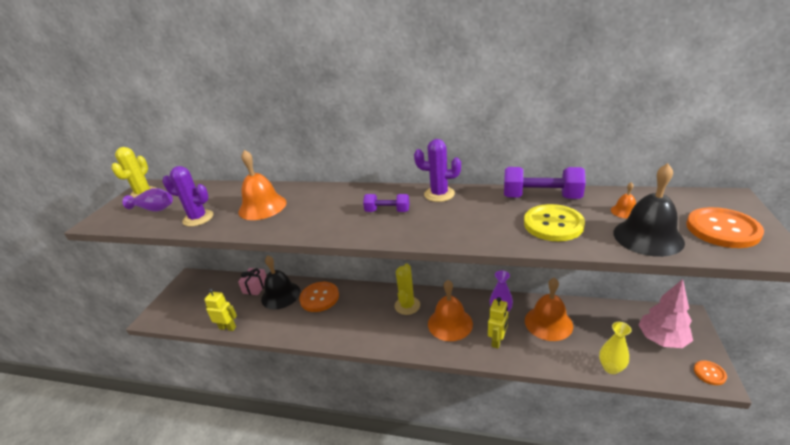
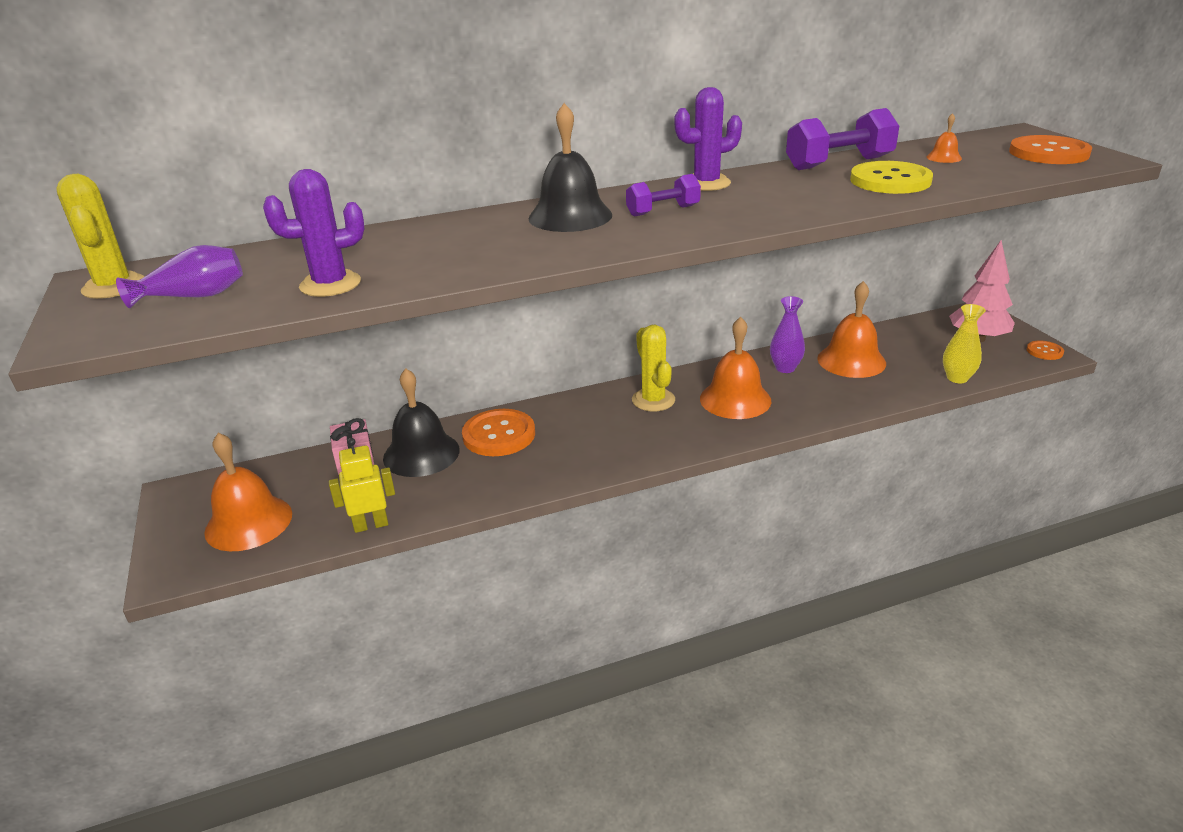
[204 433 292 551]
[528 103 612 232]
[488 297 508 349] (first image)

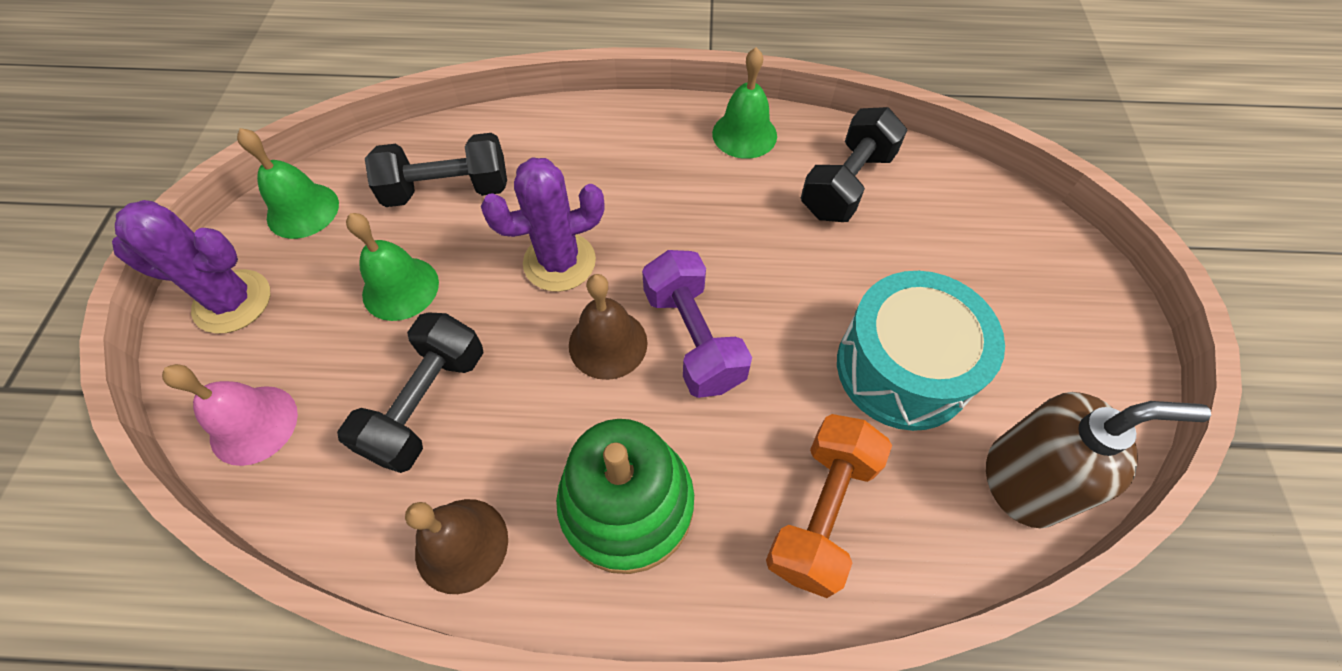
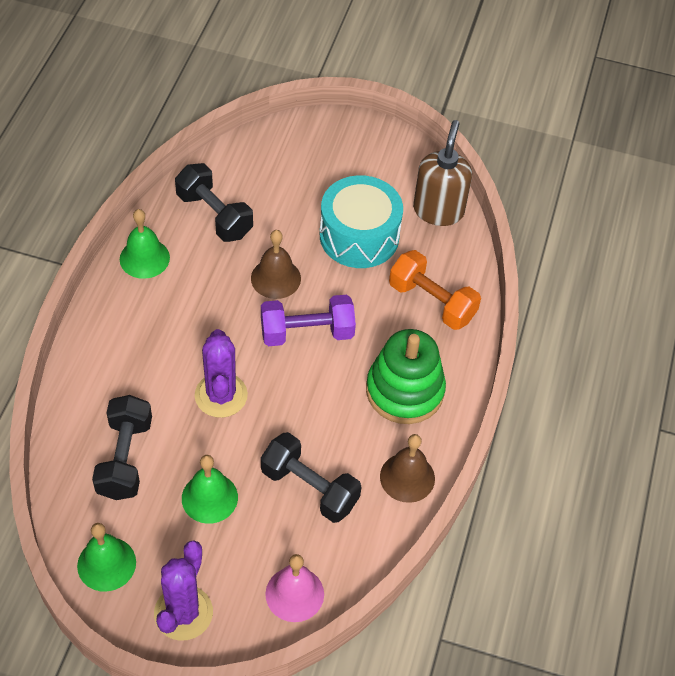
[251 230 301 299]

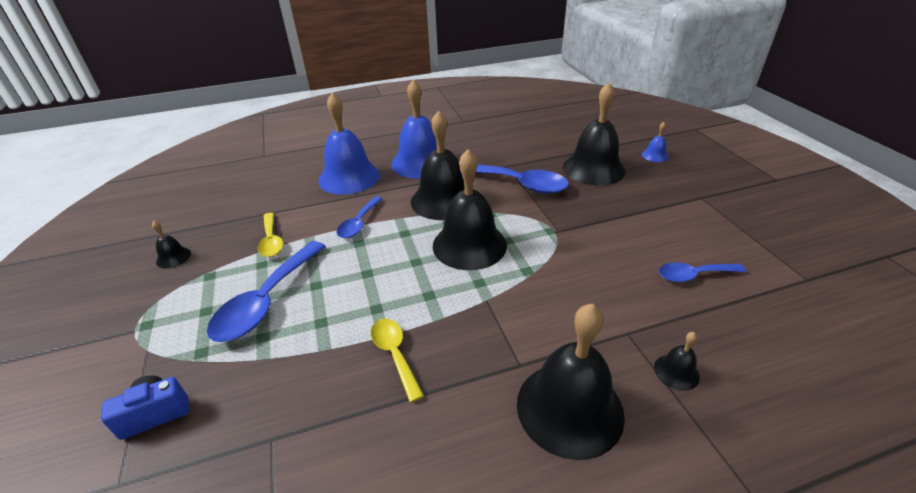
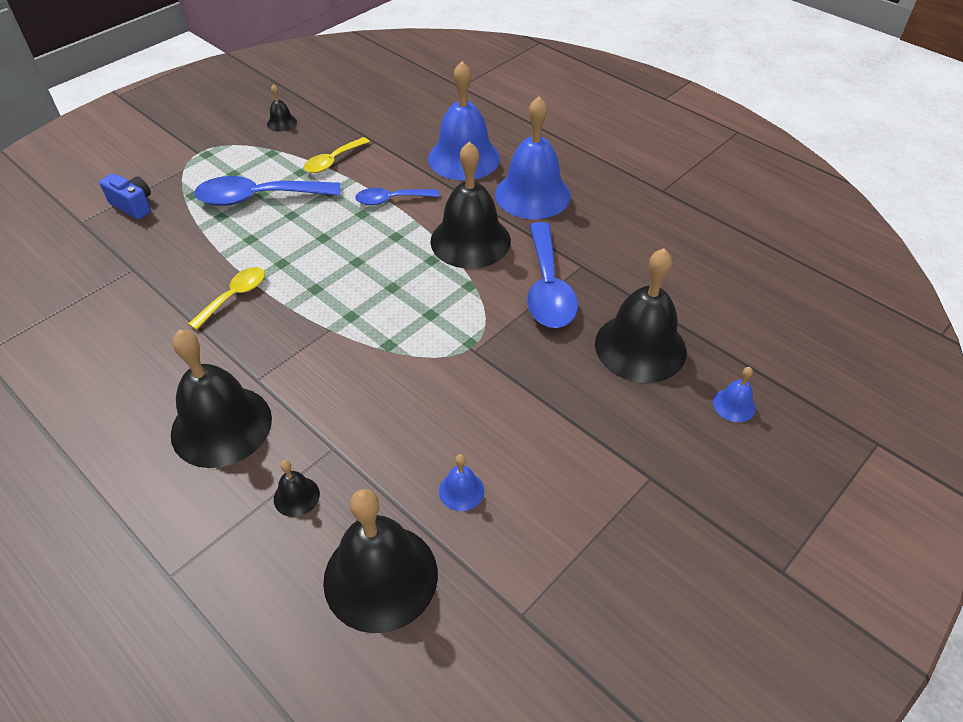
[323 489 438 633]
[439 454 484 511]

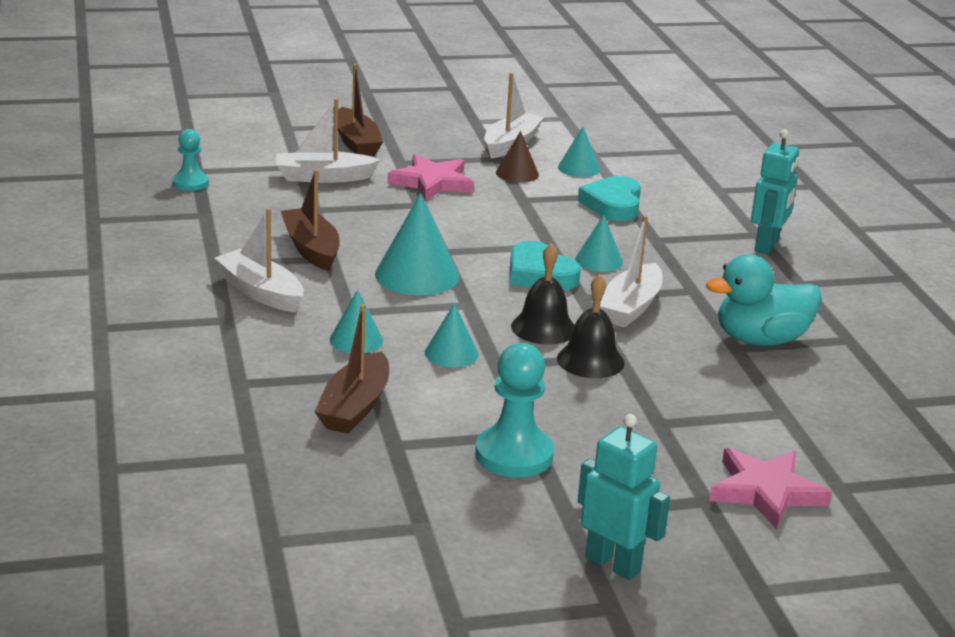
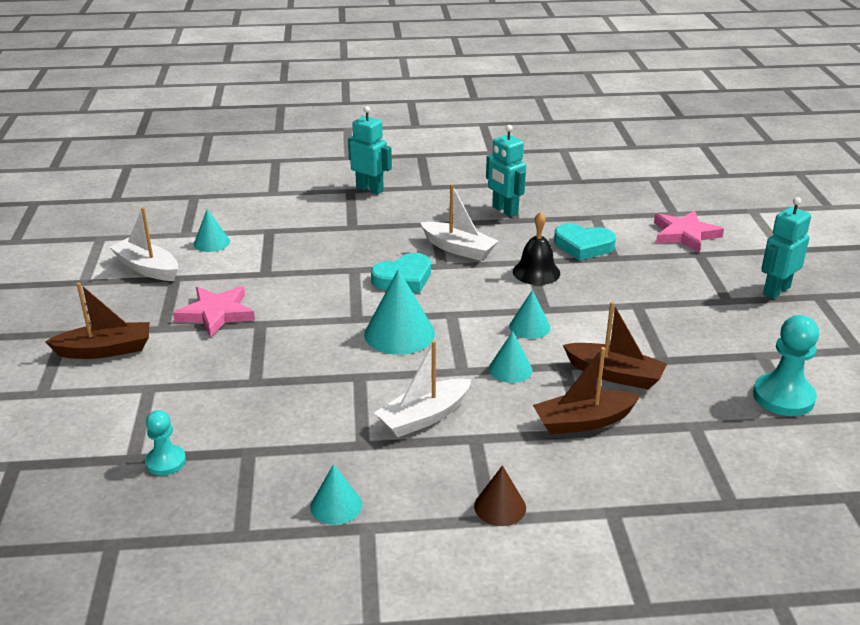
[276 99 380 183] (first image)
[474 465 526 526]
[533 347 641 435]
[554 224 616 261]
[310 464 362 525]
[511 243 574 345] (first image)
[486 125 526 217]
[753 315 819 416]

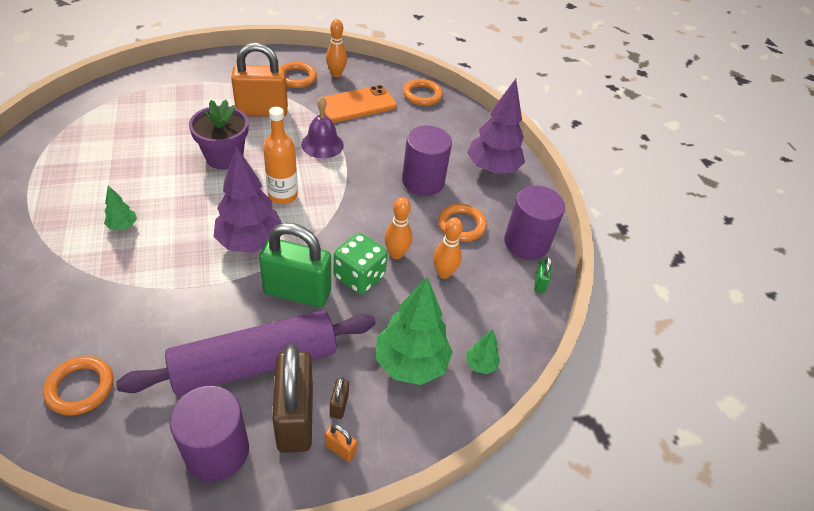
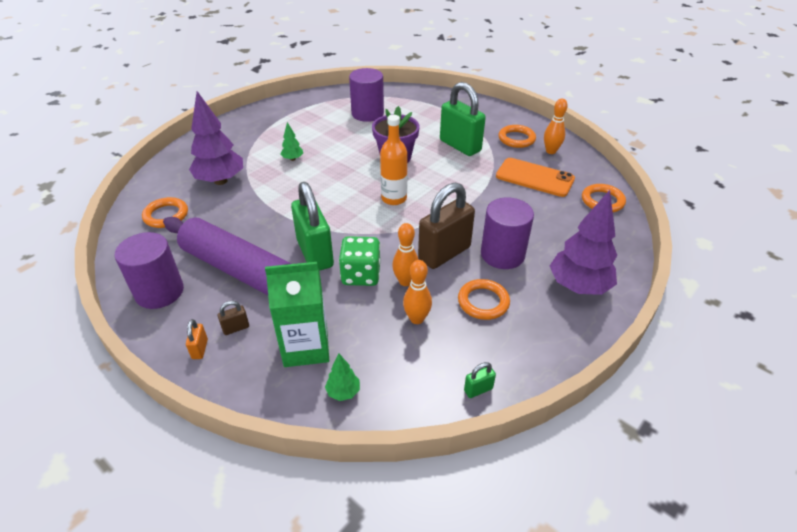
[440 82 486 156]
[301 97 344 158] (first image)
[189 91 243 185]
[349 68 384 122]
[265 262 329 367]
[418 183 475 269]

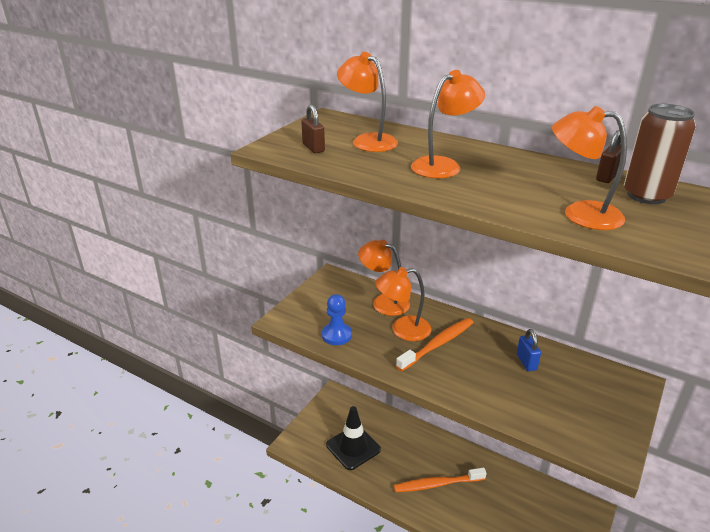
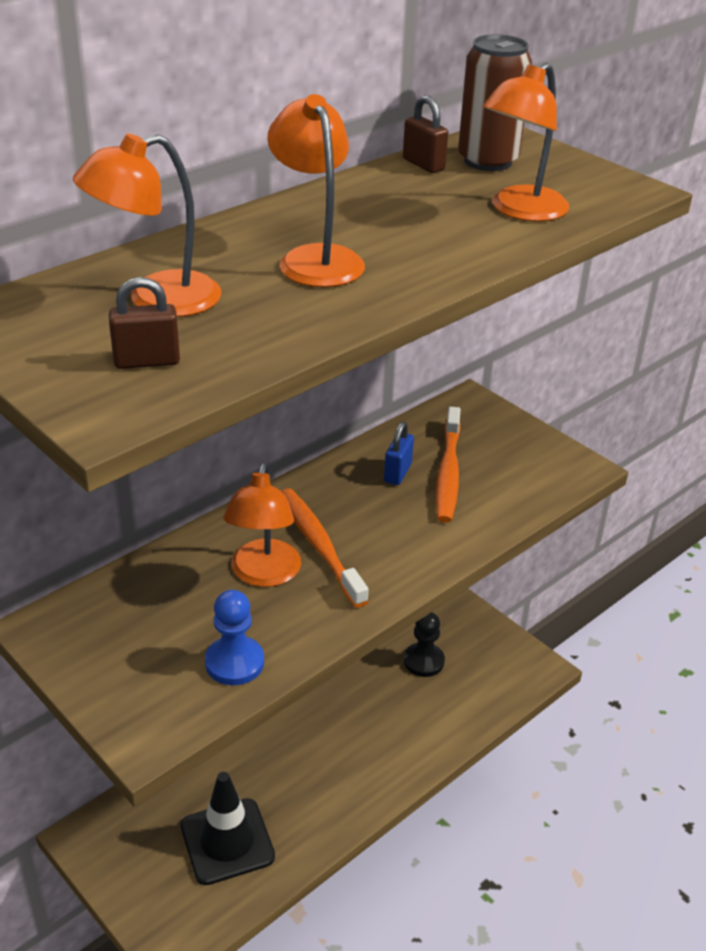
[358 240 410 316] (first image)
[384 422 414 485]
[436 407 461 523]
[404 612 445 677]

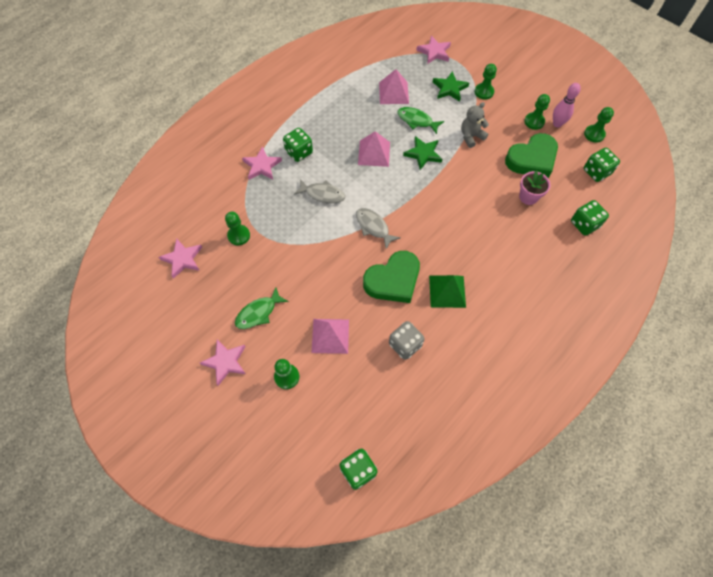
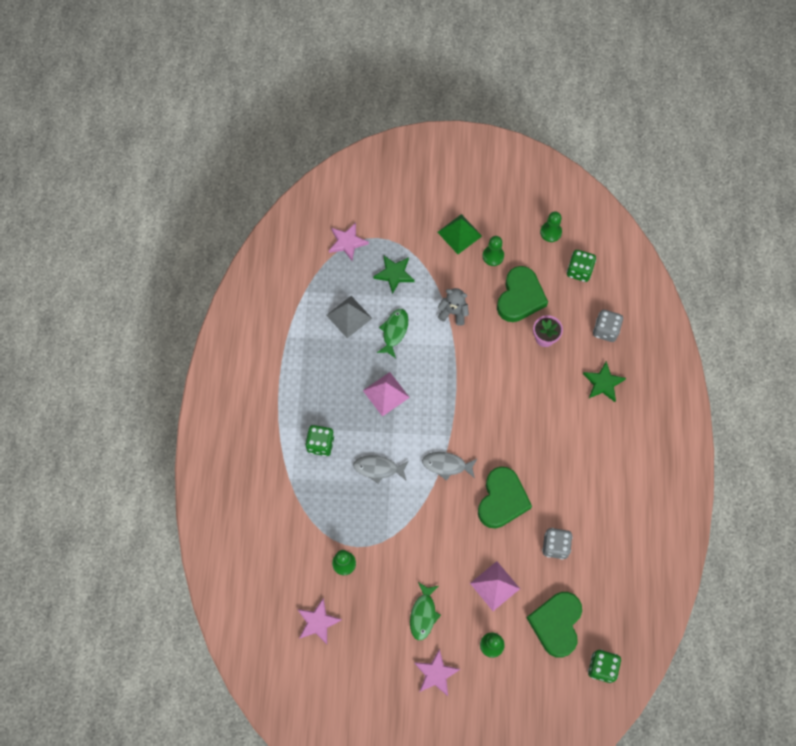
[475 64 497 100] (first image)
[326 296 372 338]
[553 83 581 127] (first image)
[438 288 469 326]
[377 309 408 358]
[583 361 626 402]
[242 146 282 180] (first image)
[353 455 408 484]
[593 310 623 342]
[437 214 482 254]
[527 592 582 658]

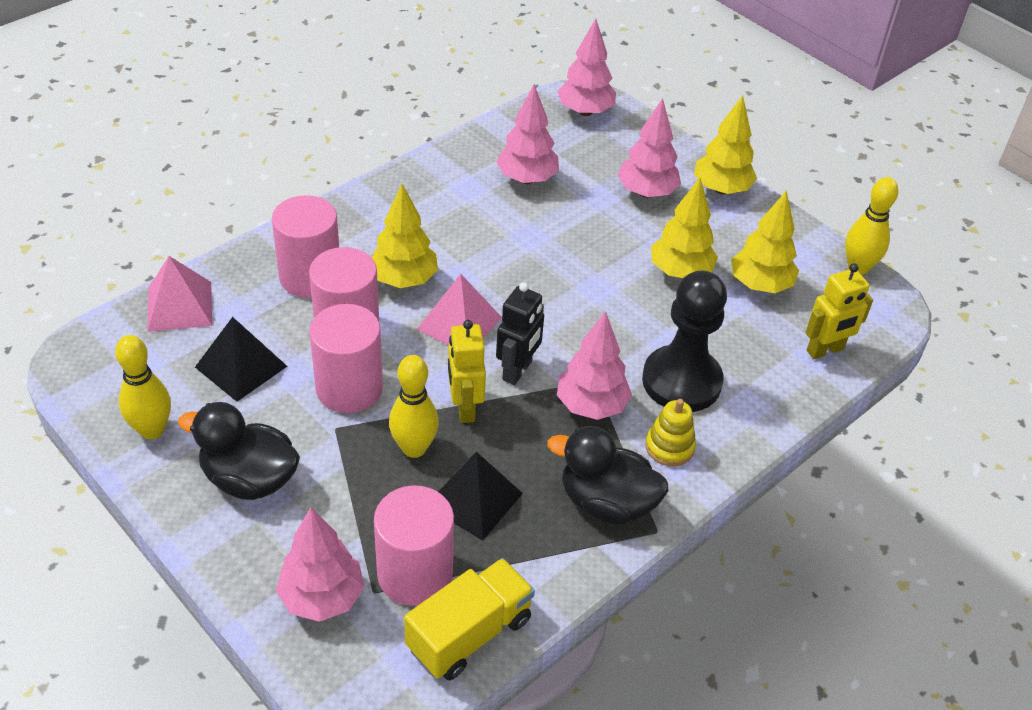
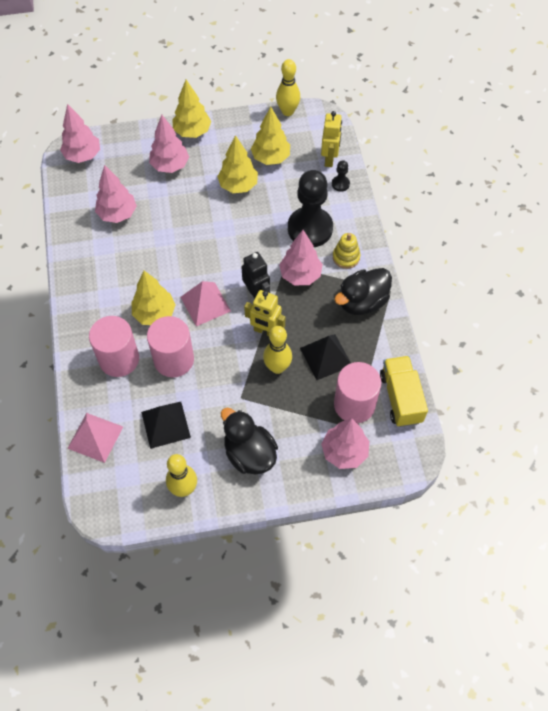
[309 304 383 413] (first image)
[221 408 278 475]
[332 160 350 192]

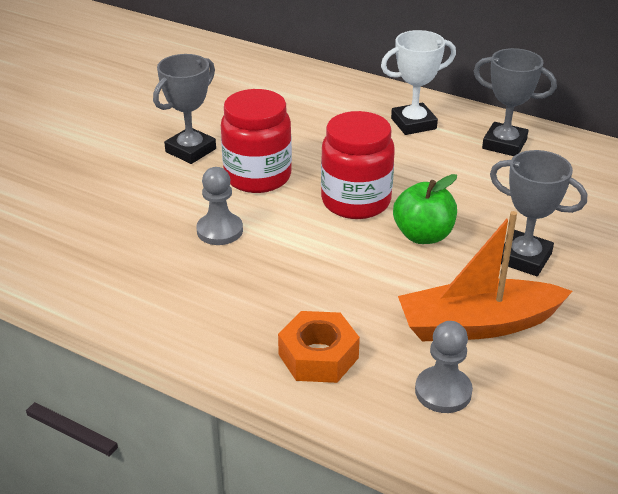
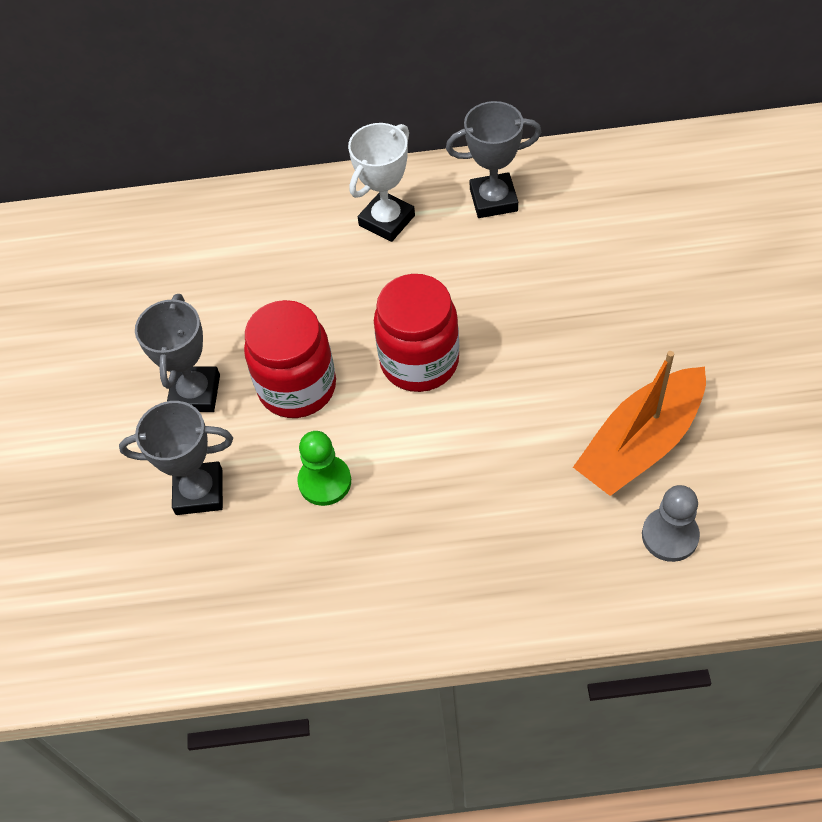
[119 401 233 515]
[297 431 351 506]
[393 174 457 244] (first image)
[278 311 360 383] (first image)

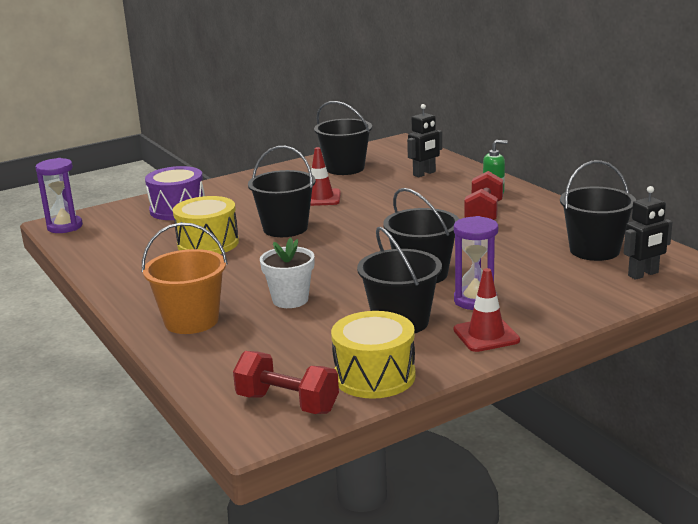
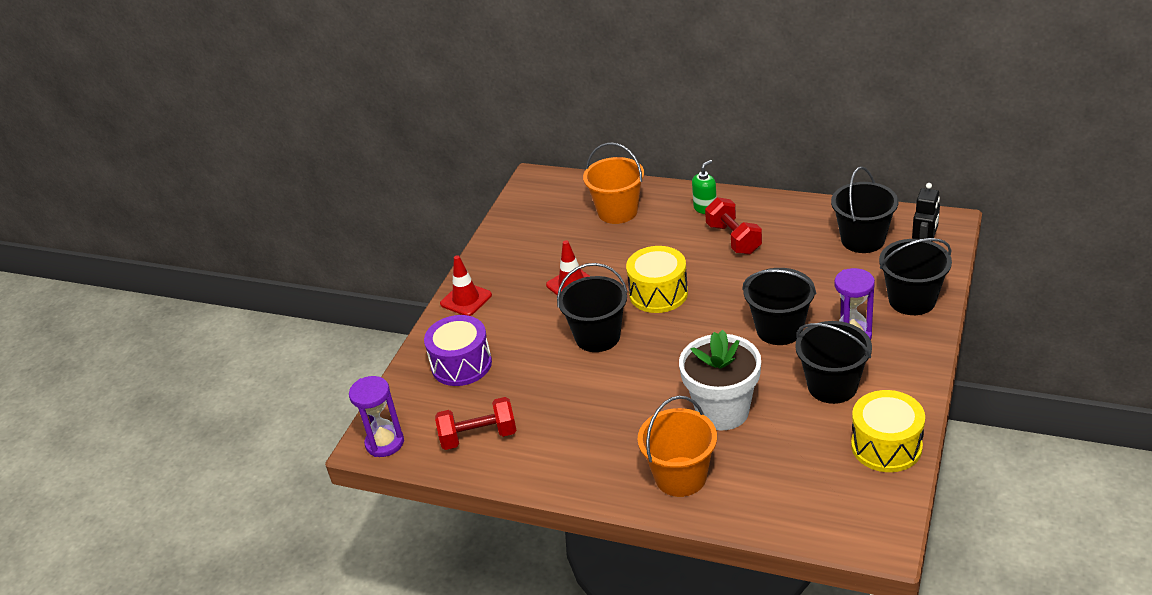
[879 238 952 315]
[583 142 644 224]
[626 246 688 313]
[679 330 761 430]
[440 255 492 316]
[435 397 517 450]

